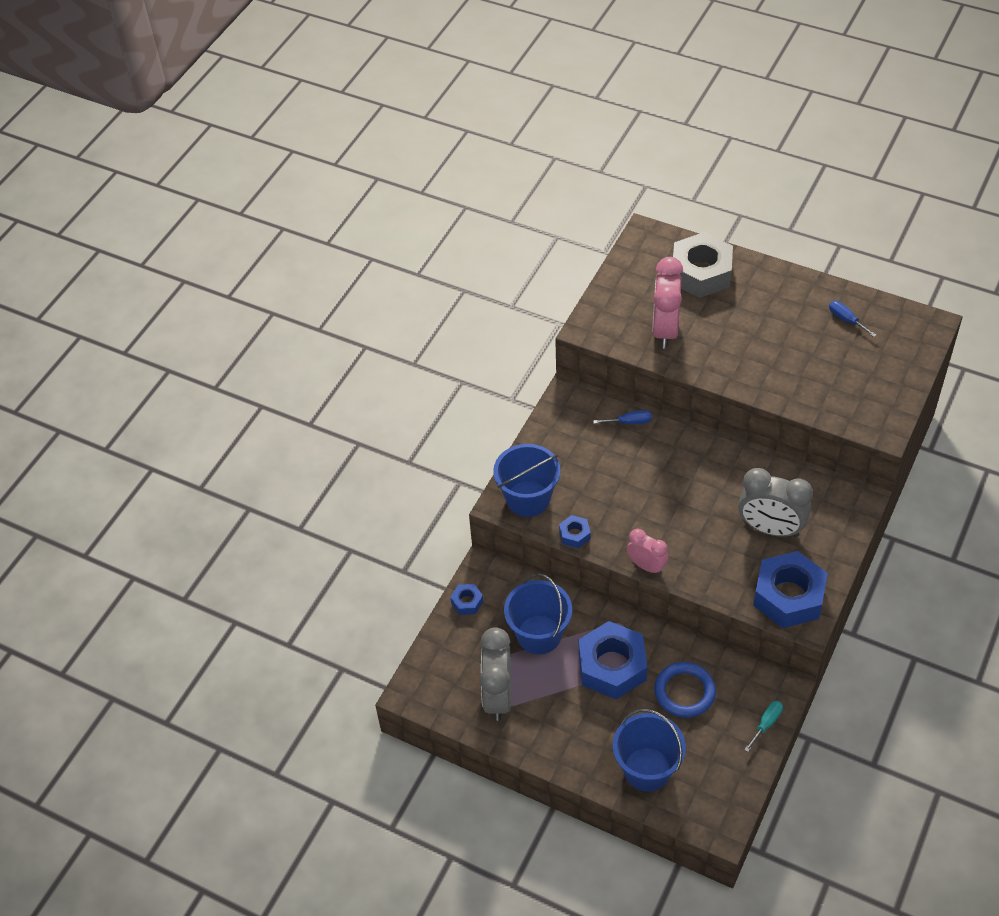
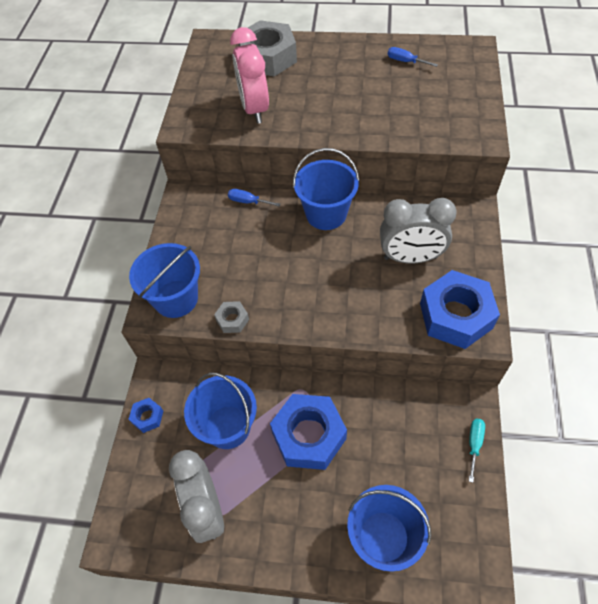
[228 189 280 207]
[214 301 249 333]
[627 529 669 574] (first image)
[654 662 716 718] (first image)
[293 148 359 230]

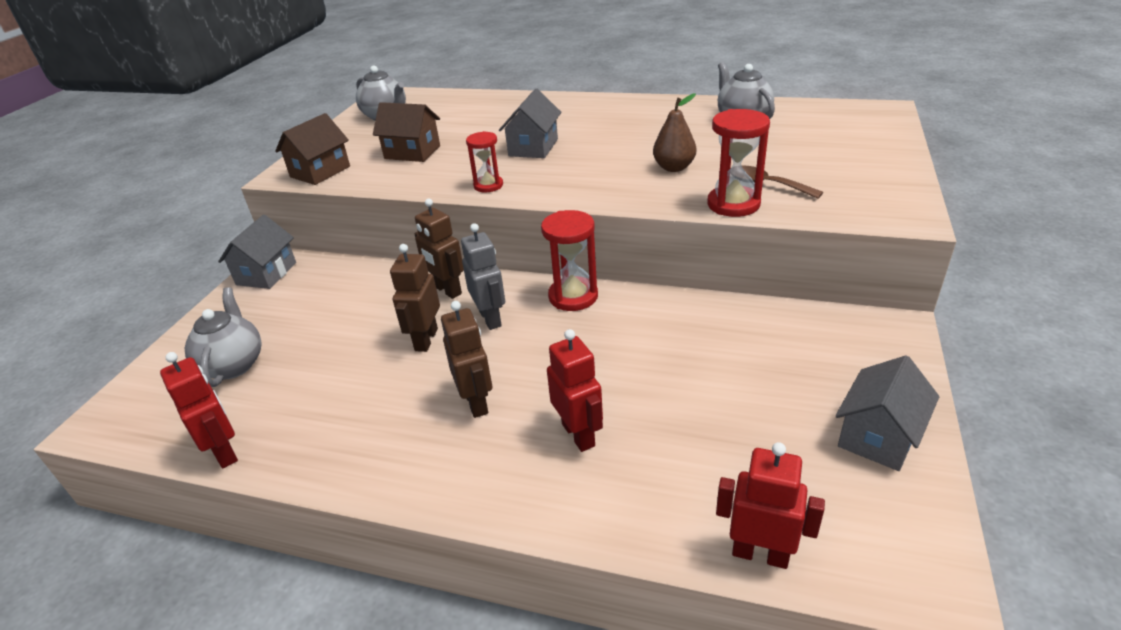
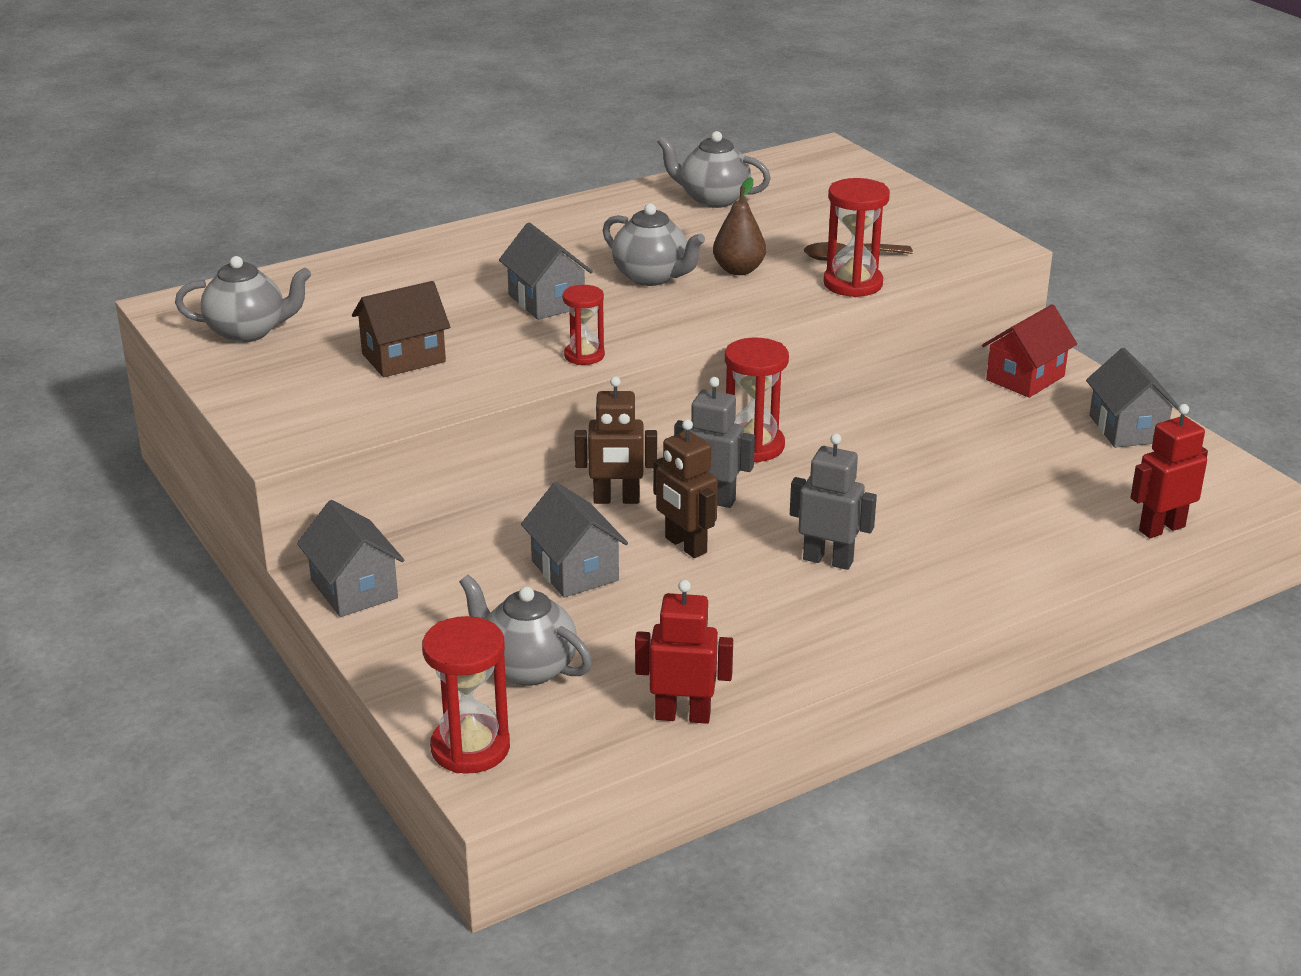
[275 113 350 185] (first image)
[790 434 877 570]
[547 329 603 452] (first image)
[603 203 705 286]
[982 305 1077 398]
[521 482 628 598]
[422 616 510 774]

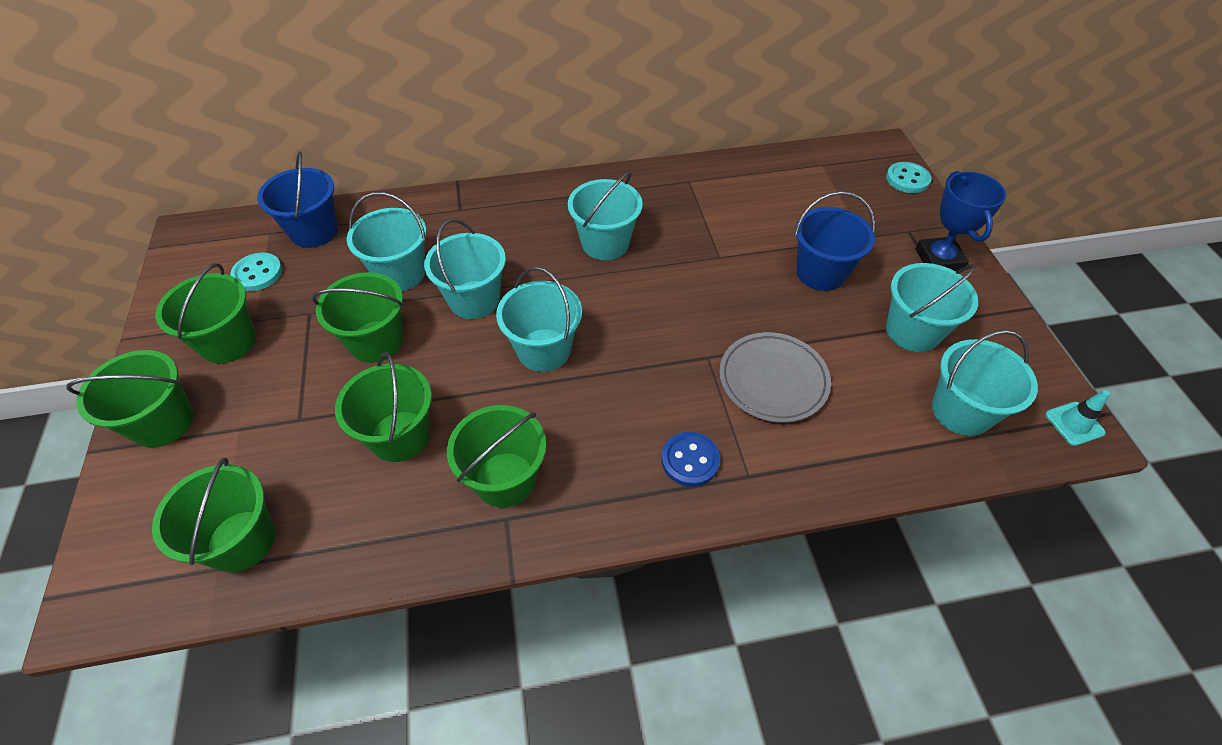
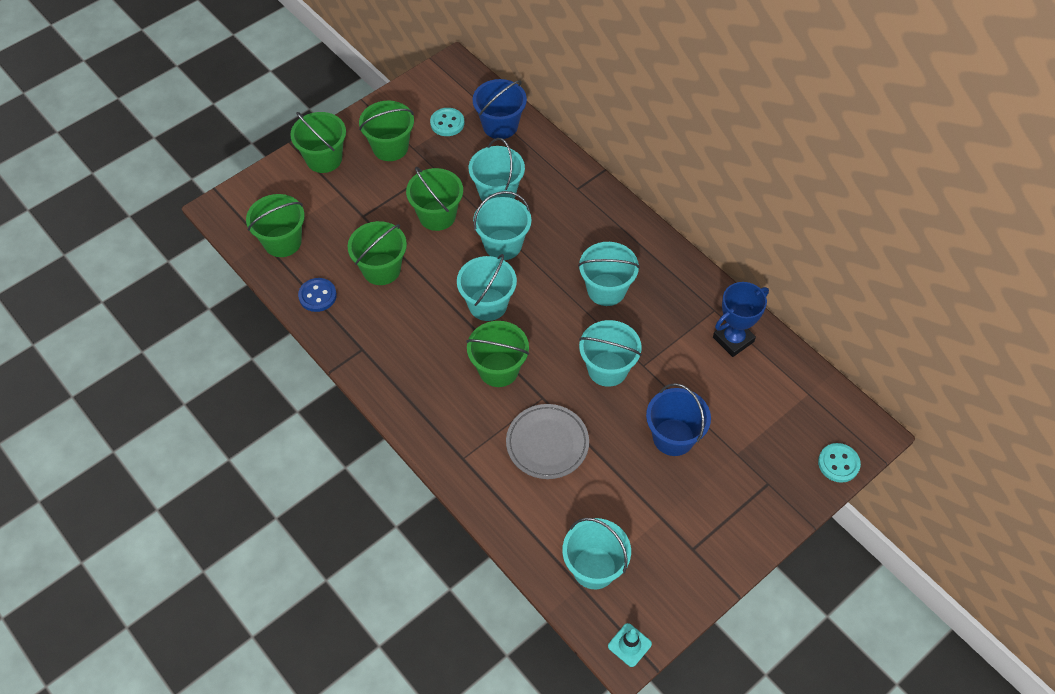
[713 282 769 357]
[579 320 642 387]
[466 321 529 387]
[298 278 337 312]

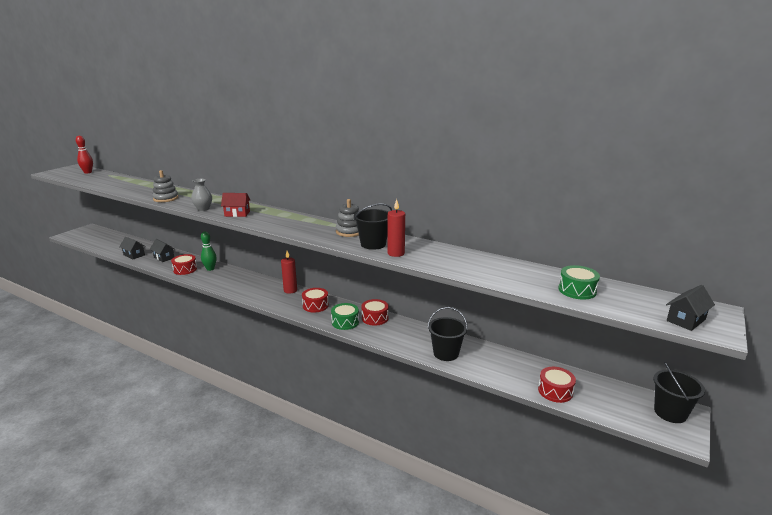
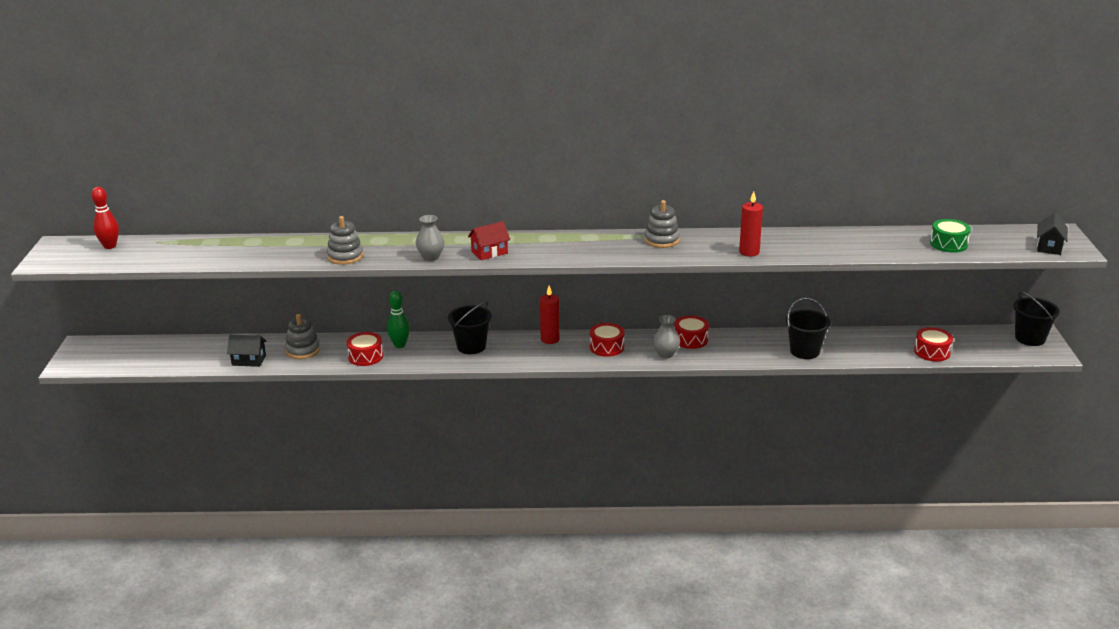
[448 302 492 354]
[285 314 320 359]
[653 315 680 358]

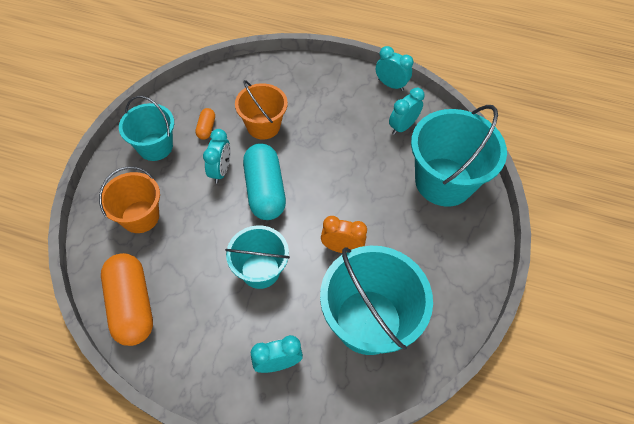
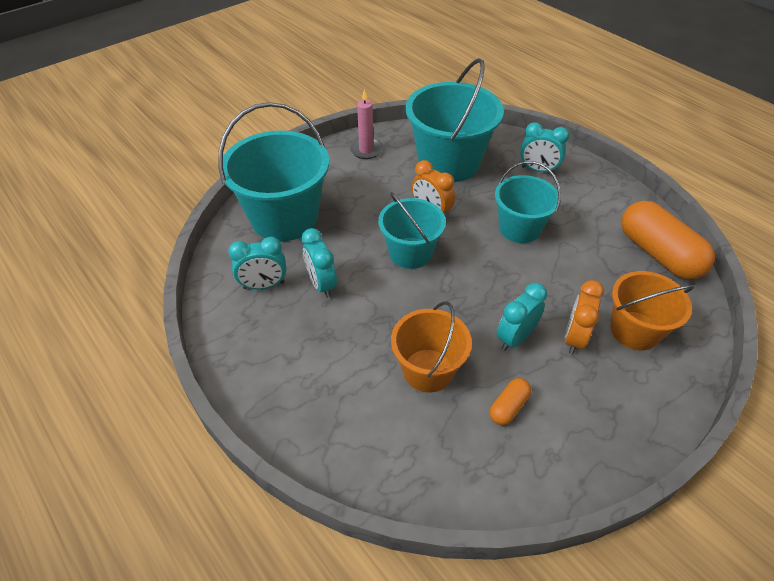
[302 228 337 298]
[378 192 446 269]
[243 143 286 220] (first image)
[621 201 715 279]
[349 89 383 159]
[565 280 604 355]

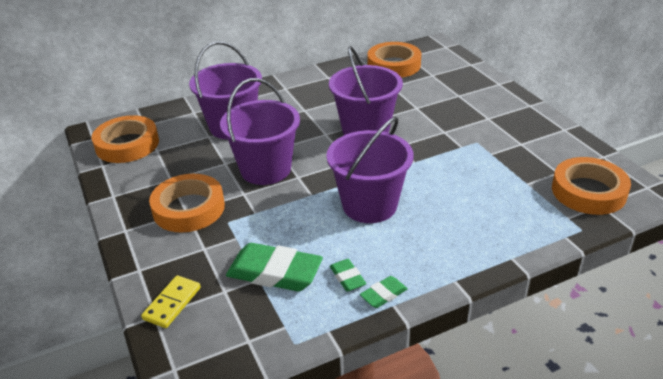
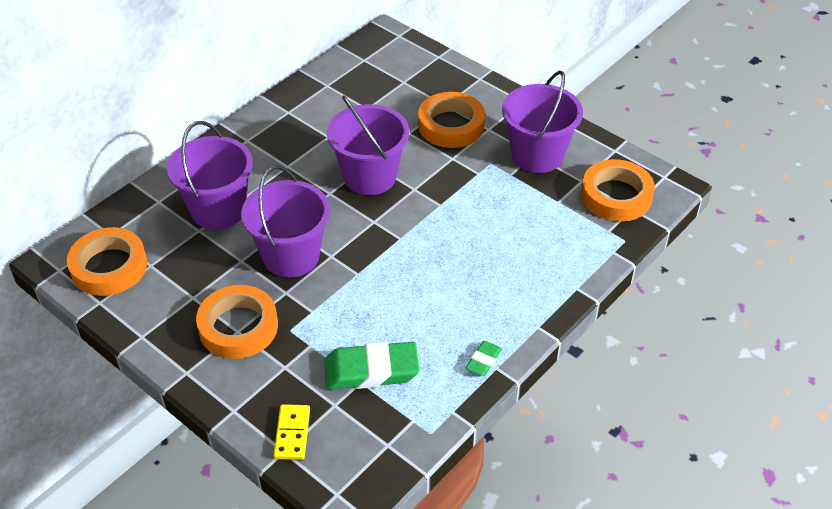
[418 92 485 148]
[502 71 583 173]
[330 259 366 292] (first image)

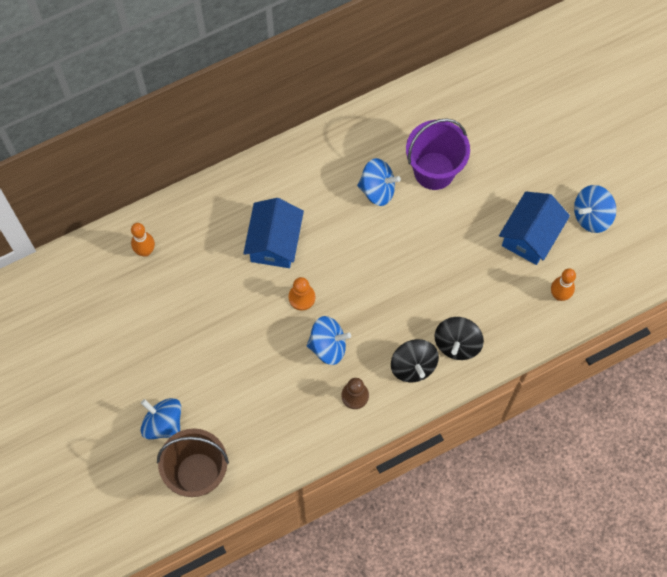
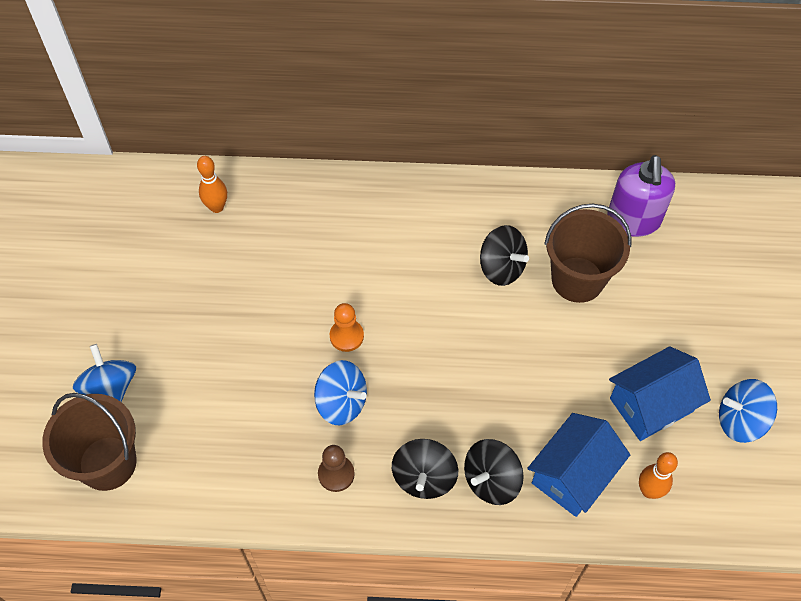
[544 204 631 303]
[480 225 529 286]
[527 413 630 517]
[607 155 675 237]

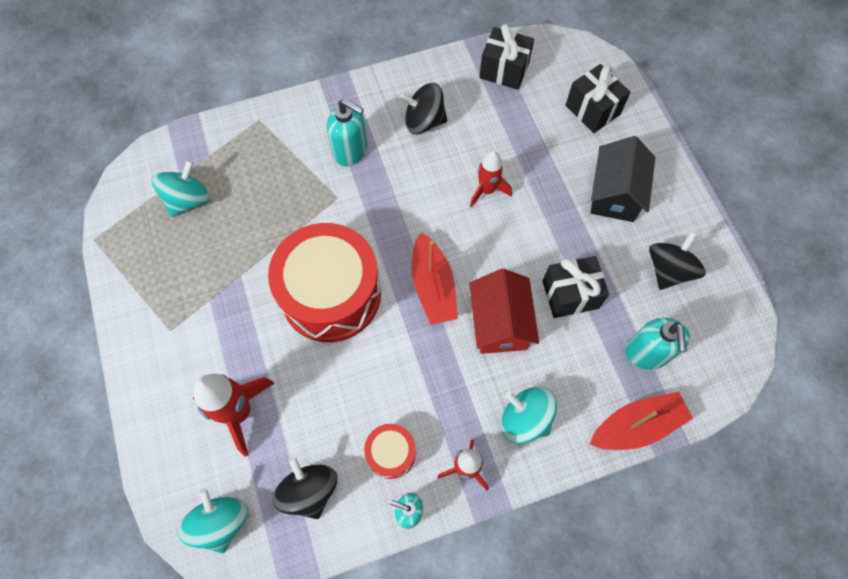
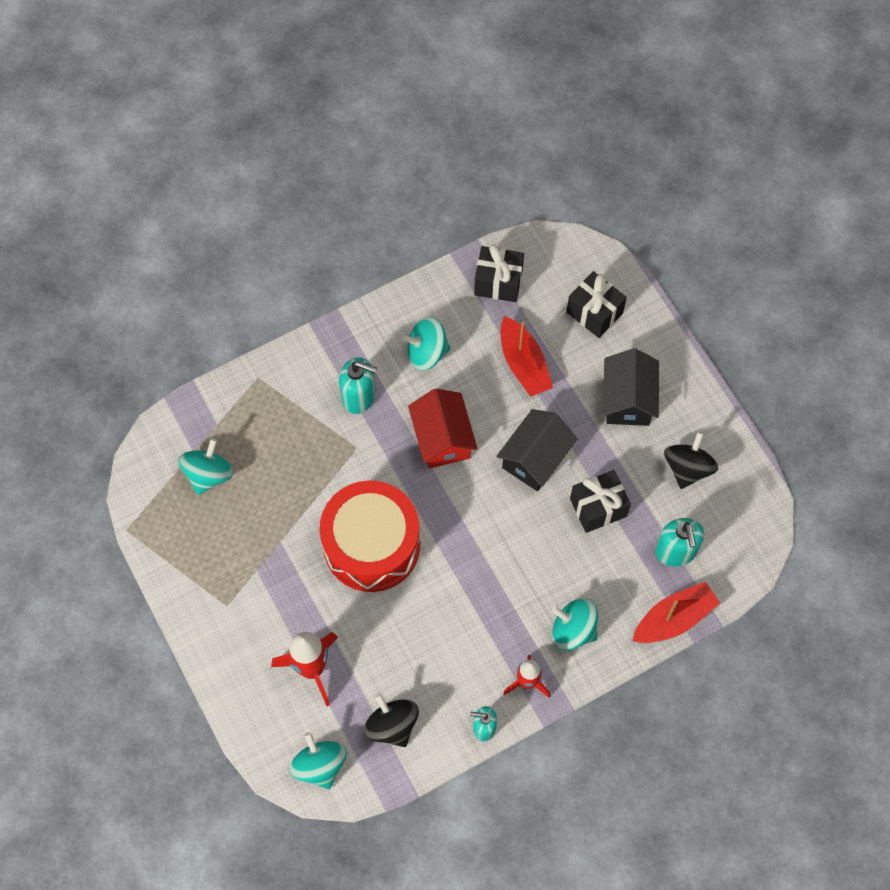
[402 317 450 371]
[470 151 512 207] (first image)
[501 316 553 397]
[408 389 478 468]
[364 424 416 479] (first image)
[496 409 578 491]

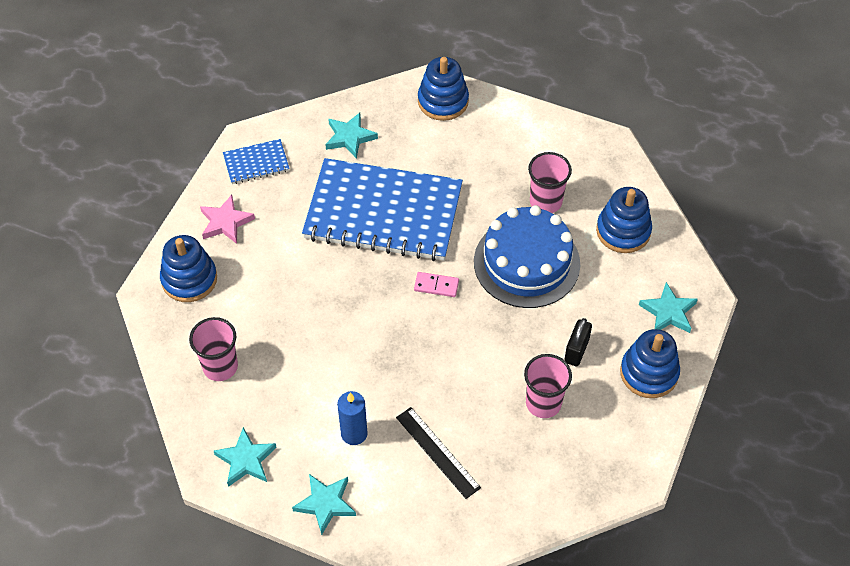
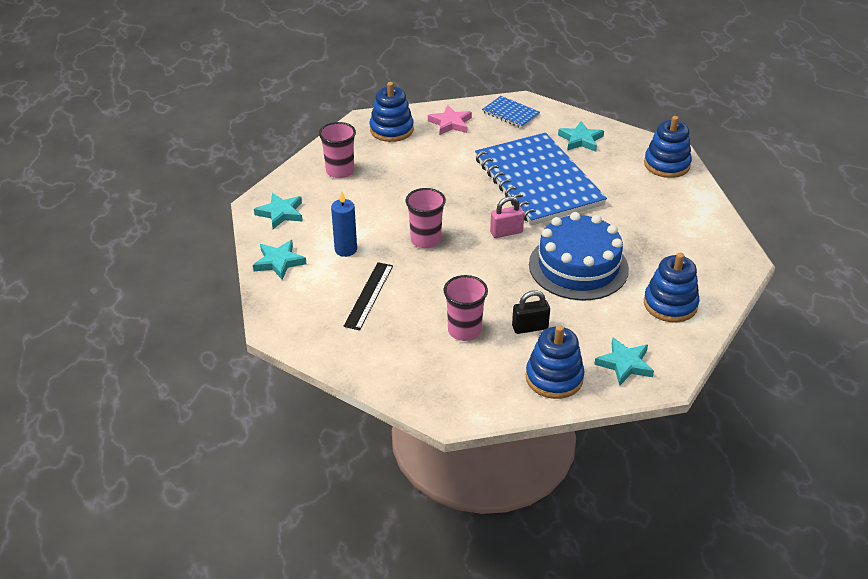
[406 188 446 248]
[490 196 524 238]

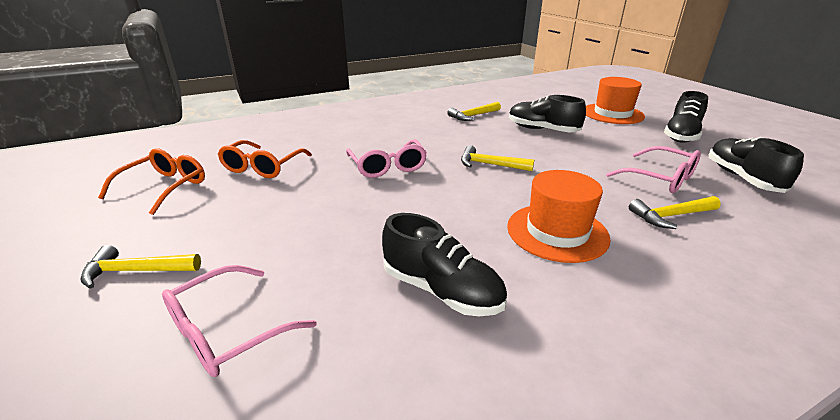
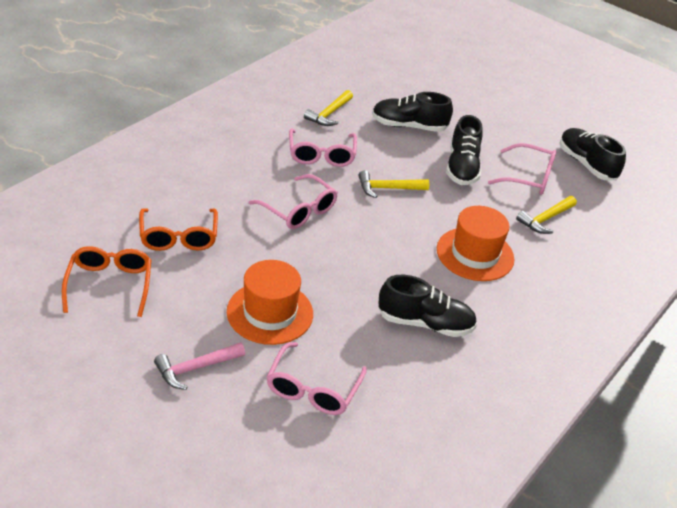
[227 260 313 345]
[446 115 483 185]
[154 342 245 390]
[289 129 357 167]

